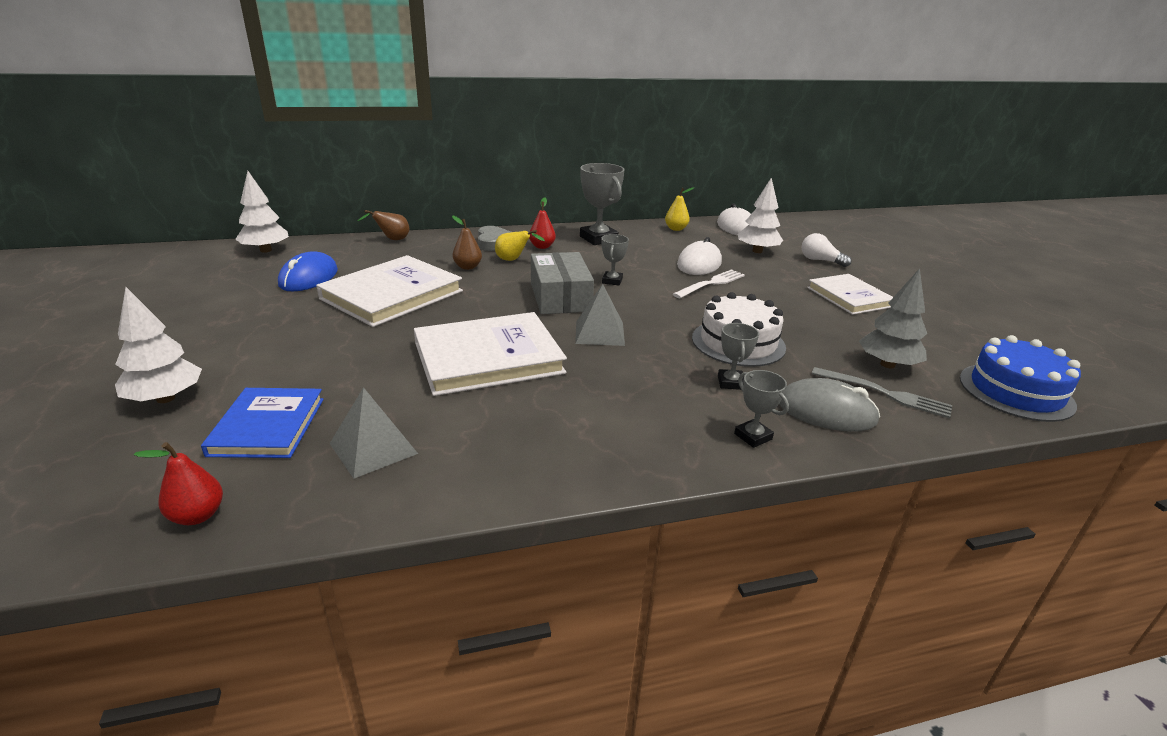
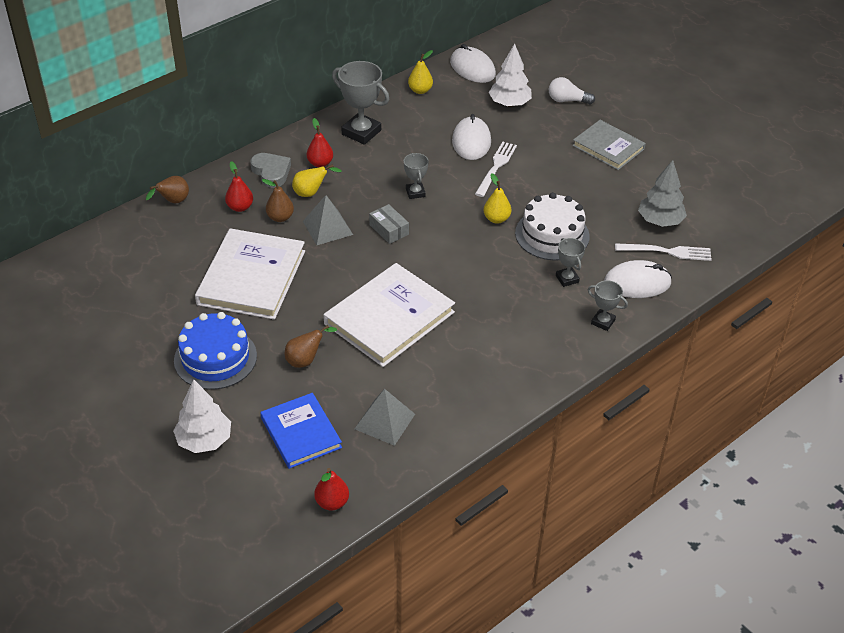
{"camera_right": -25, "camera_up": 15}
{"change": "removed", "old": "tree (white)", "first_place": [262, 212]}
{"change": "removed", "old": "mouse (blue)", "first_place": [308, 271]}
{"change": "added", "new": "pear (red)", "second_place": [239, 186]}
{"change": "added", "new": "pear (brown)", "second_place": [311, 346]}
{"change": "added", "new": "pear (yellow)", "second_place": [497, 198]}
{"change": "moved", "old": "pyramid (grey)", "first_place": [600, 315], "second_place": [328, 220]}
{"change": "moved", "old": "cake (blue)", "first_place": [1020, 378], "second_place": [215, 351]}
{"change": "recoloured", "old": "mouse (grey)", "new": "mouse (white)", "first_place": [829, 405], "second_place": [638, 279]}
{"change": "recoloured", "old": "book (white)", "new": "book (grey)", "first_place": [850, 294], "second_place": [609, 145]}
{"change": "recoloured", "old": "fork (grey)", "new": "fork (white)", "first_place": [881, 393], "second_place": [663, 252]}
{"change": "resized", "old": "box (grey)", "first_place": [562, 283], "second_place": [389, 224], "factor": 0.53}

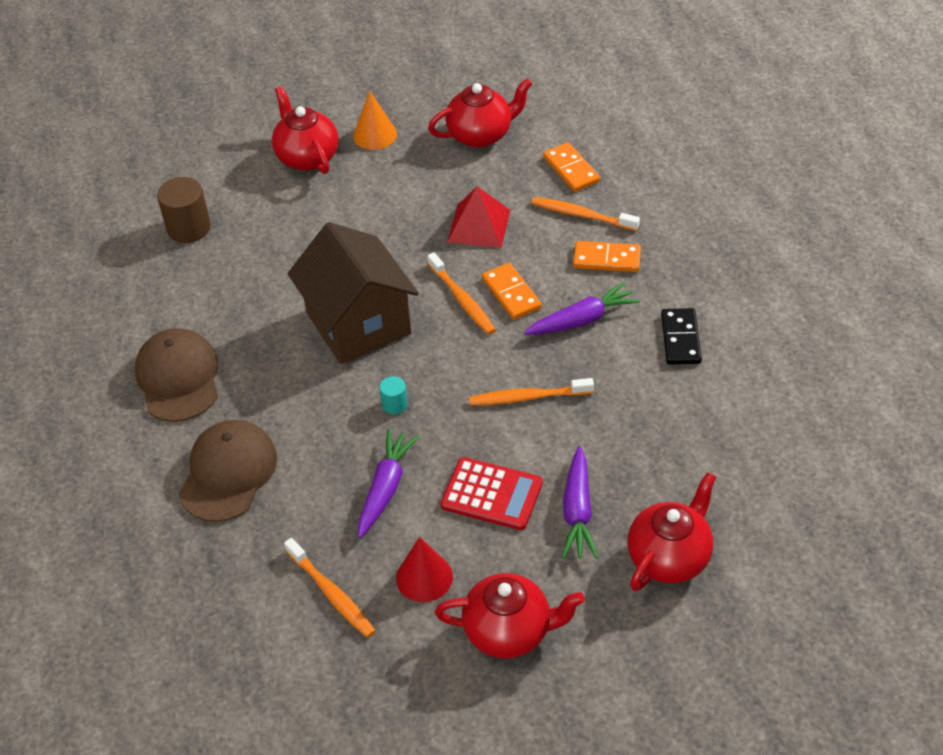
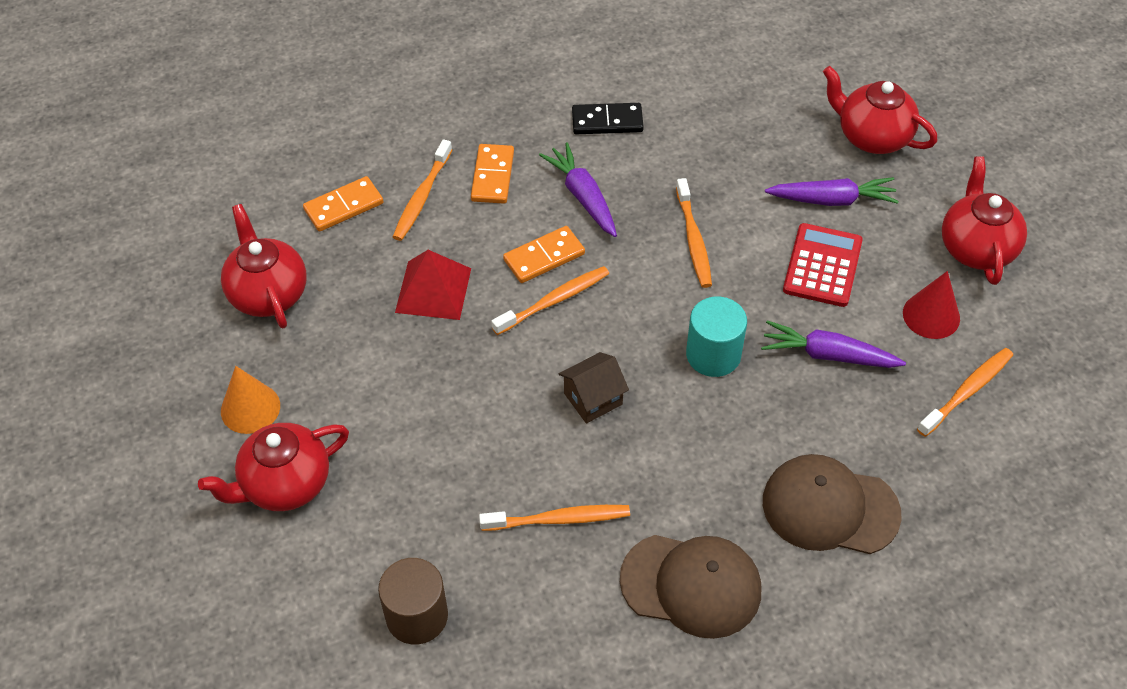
{"camera_right": -95, "camera_up": 5}
{"change": "added", "new": "toothbrush (orange)", "second_place": [554, 518]}
{"change": "turned", "old": "cap (brown)", "first_place": [176, 375], "second_place": [690, 587], "degrees": -150}
{"change": "resized", "old": "house (brown)", "first_place": [353, 293], "second_place": [594, 388], "factor": 0.45}
{"change": "resized", "old": "cylinder (turquoise)", "first_place": [393, 395], "second_place": [716, 337], "factor": 1.91}

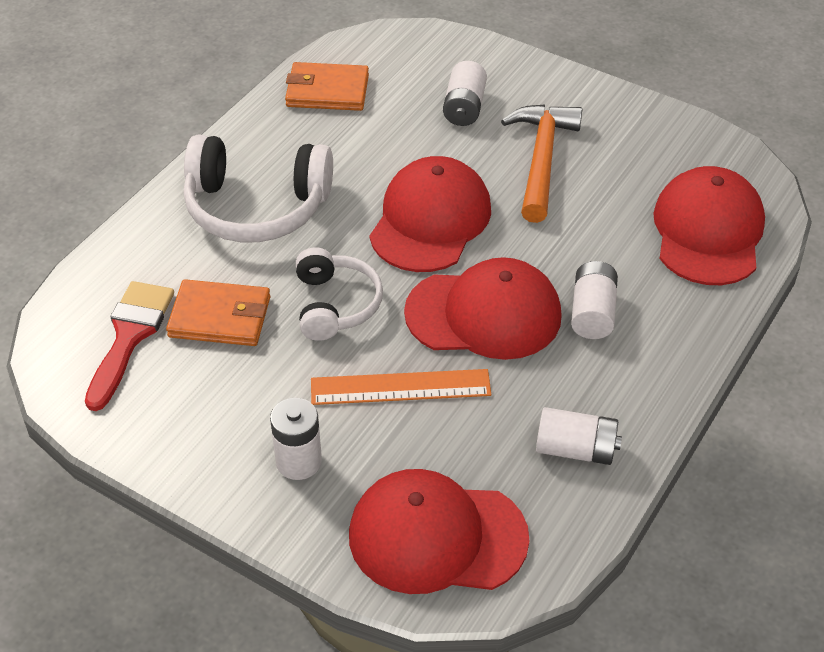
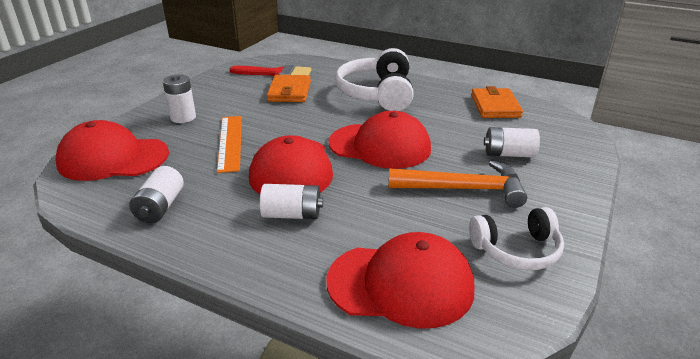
{"camera_right": 85, "camera_up": -15}
{"change": "moved", "old": "headphones (white)", "first_place": [339, 294], "second_place": [516, 238]}
{"change": "turned", "old": "cap (red)", "first_place": [439, 531], "second_place": [112, 150], "degrees": -90}

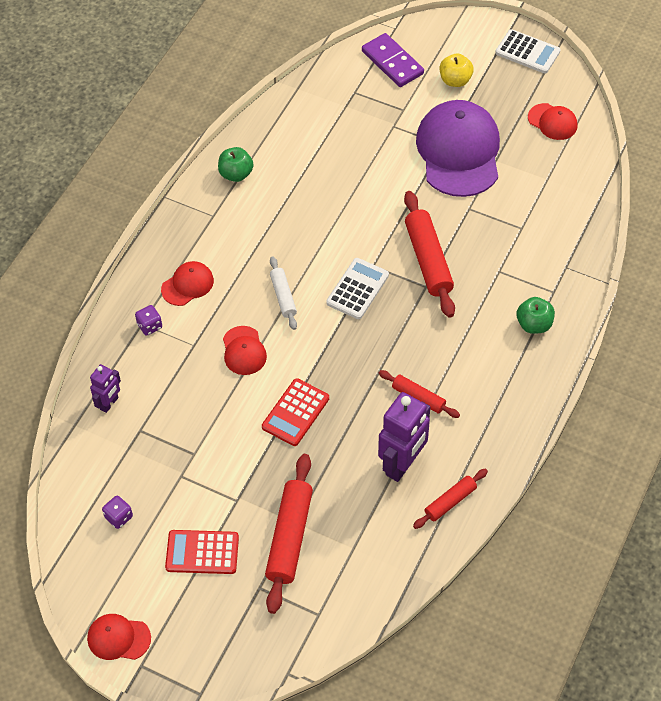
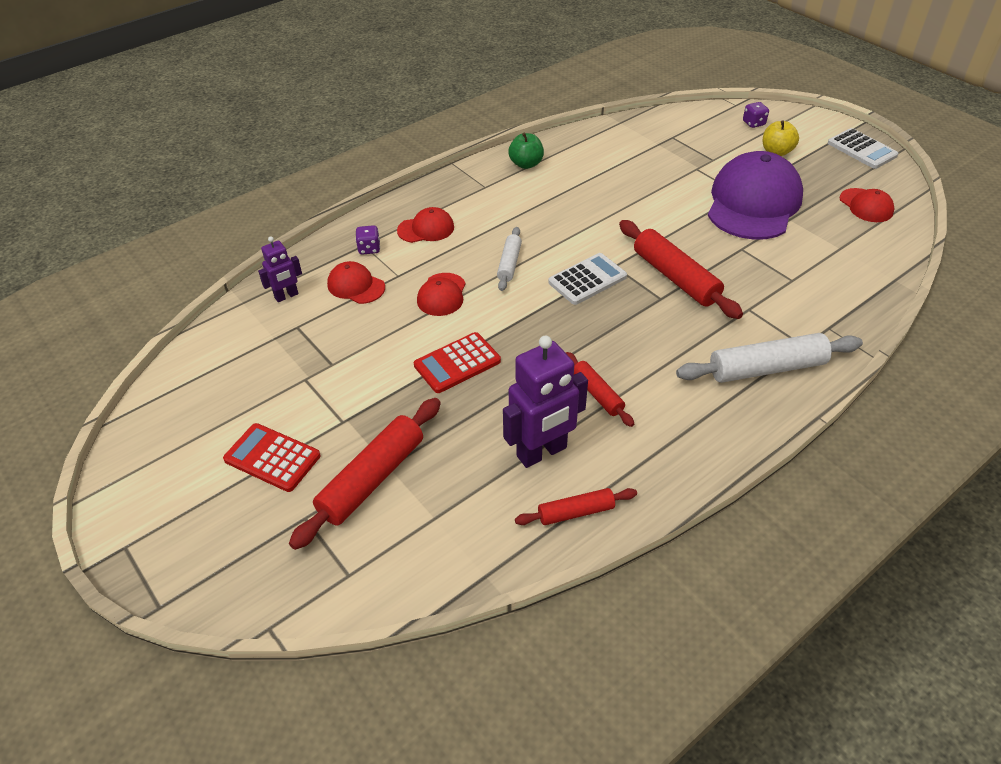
{"camera_right": 25, "camera_up": -10}
{"change": "removed", "old": "domino (purple)", "first_place": [393, 60]}
{"change": "moved", "old": "cap (red)", "first_place": [119, 637], "second_place": [356, 282]}
{"change": "moved", "old": "dice (purple)", "first_place": [117, 512], "second_place": [756, 115]}
{"change": "replaced", "old": "apple (green)", "new": "rolling pin (white)", "first_place": [536, 315], "second_place": [769, 358]}
{"change": "turned", "old": "rolling pin (red)", "first_place": [429, 254], "second_place": [681, 269], "degrees": -45}

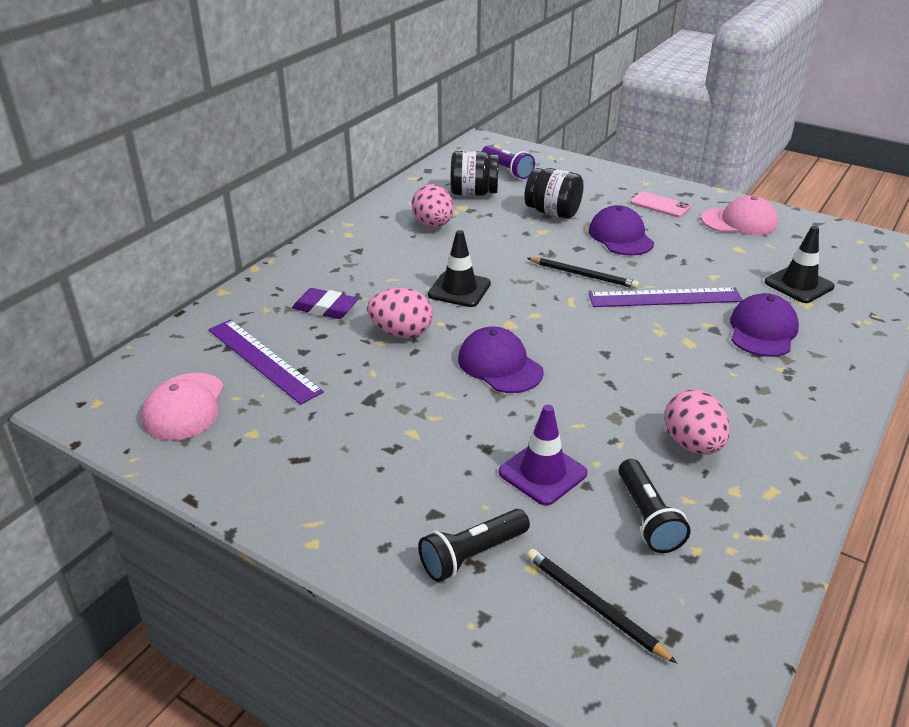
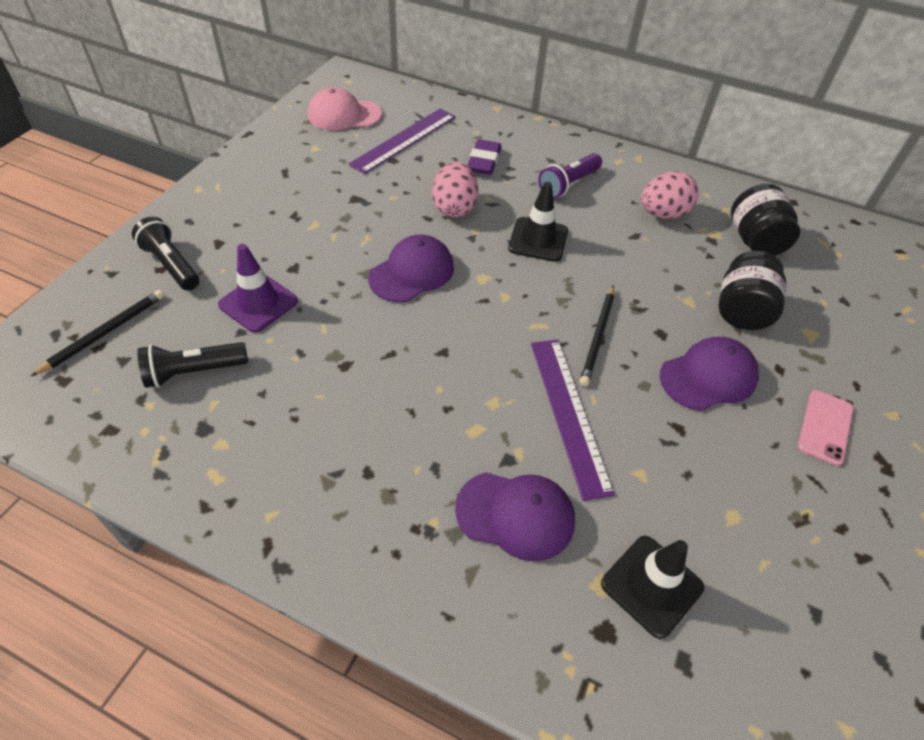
{"camera_right": 80, "camera_up": 15}
{"change": "removed", "old": "egg (pink)", "first_place": [697, 422]}
{"change": "removed", "old": "cap (pink)", "first_place": [739, 215]}
{"change": "moved", "old": "flashlight (purple)", "first_place": [508, 162], "second_place": [570, 175]}

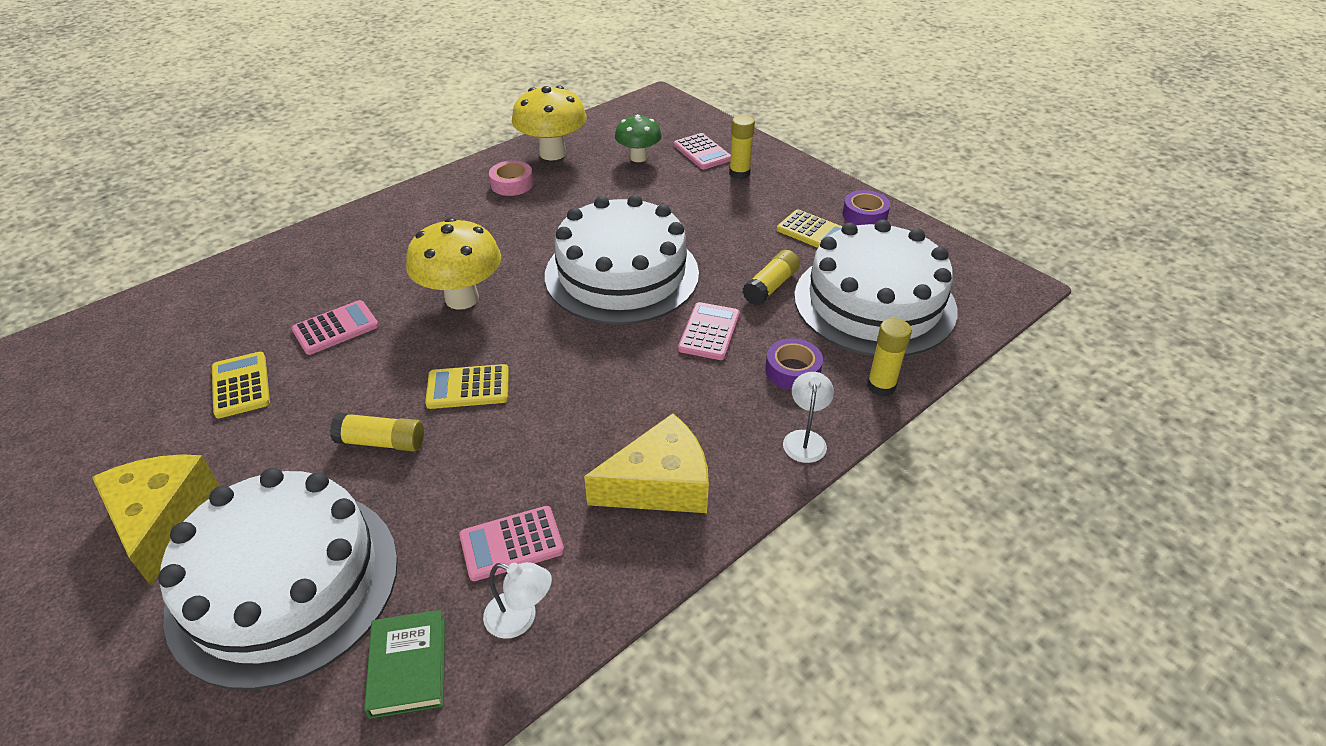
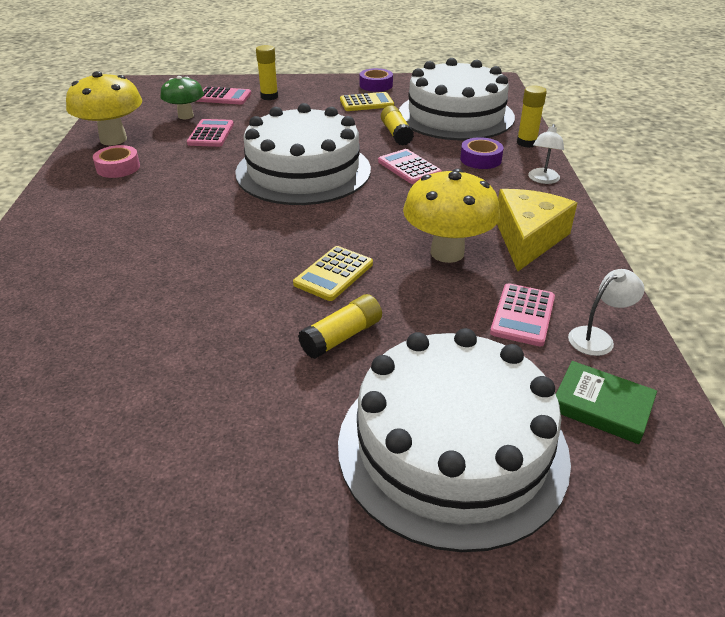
{"camera_right": -50, "camera_up": -5}
{"change": "removed", "old": "cheese (yellow)", "first_place": [155, 520]}
{"change": "removed", "old": "calculator (yellow)", "first_place": [241, 385]}
{"change": "moved", "old": "calculator (pink)", "first_place": [335, 327], "second_place": [210, 133]}
{"change": "moved", "old": "mushroom (yellow)", "first_place": [453, 264], "second_place": [451, 215]}
{"change": "turned", "old": "lamp (white)", "first_place": [808, 417], "second_place": [546, 154], "degrees": -120}

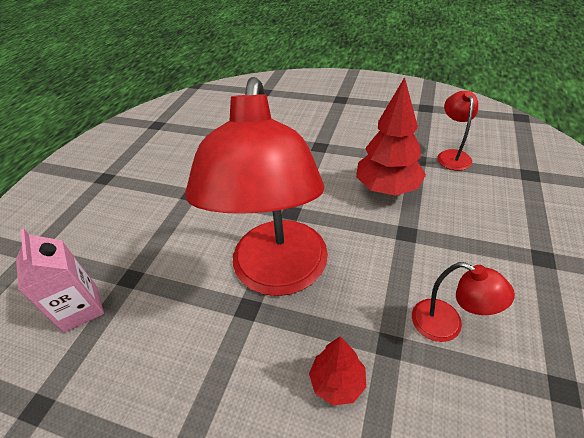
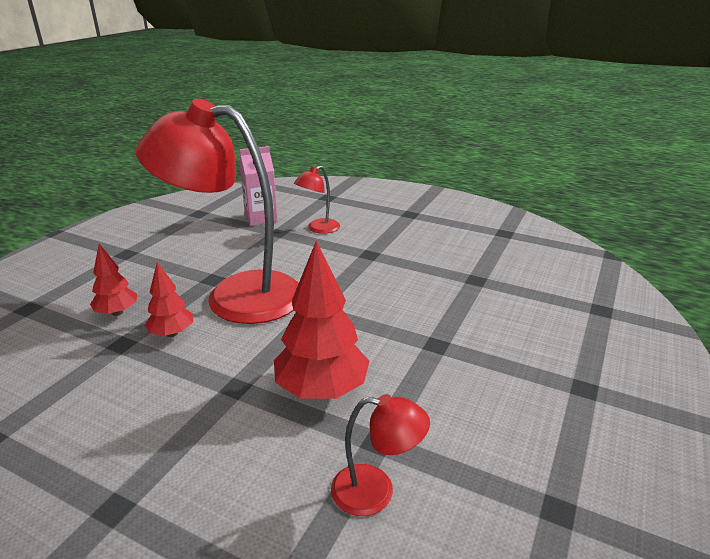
{"camera_right": 95, "camera_up": -15}
{"change": "added", "new": "tree (red)", "second_place": [169, 299]}
{"change": "moved", "old": "lamp (red)", "first_place": [463, 302], "second_place": [317, 199]}

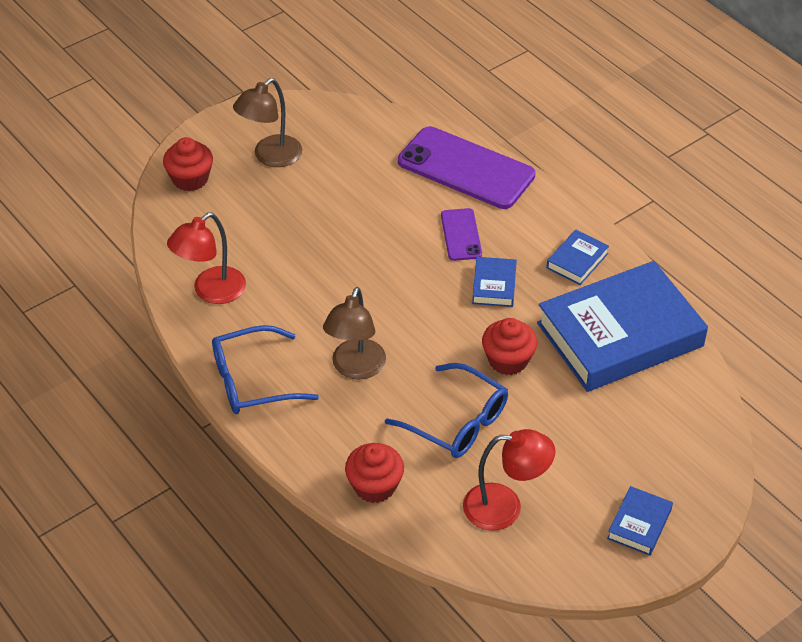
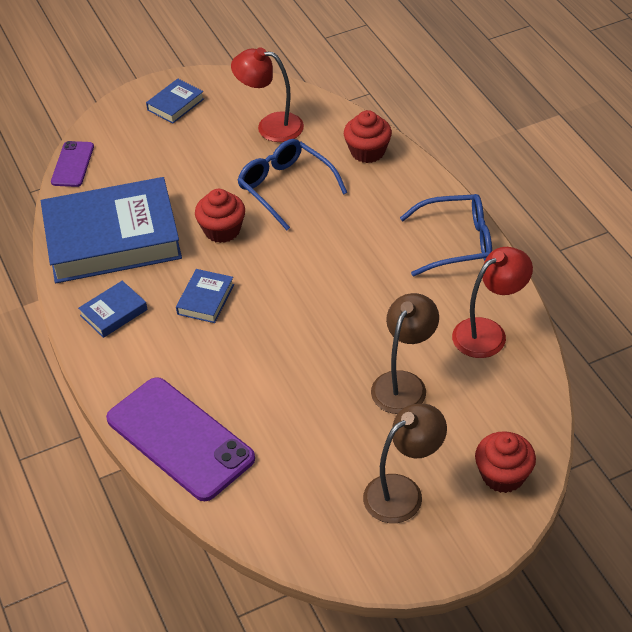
{"camera_right": -165, "camera_up": 0}
{"change": "moved", "old": "lamp (brown)", "first_place": [354, 333], "second_place": [405, 353]}
{"change": "moved", "old": "phone (purple)", "first_place": [461, 234], "second_place": [72, 164]}

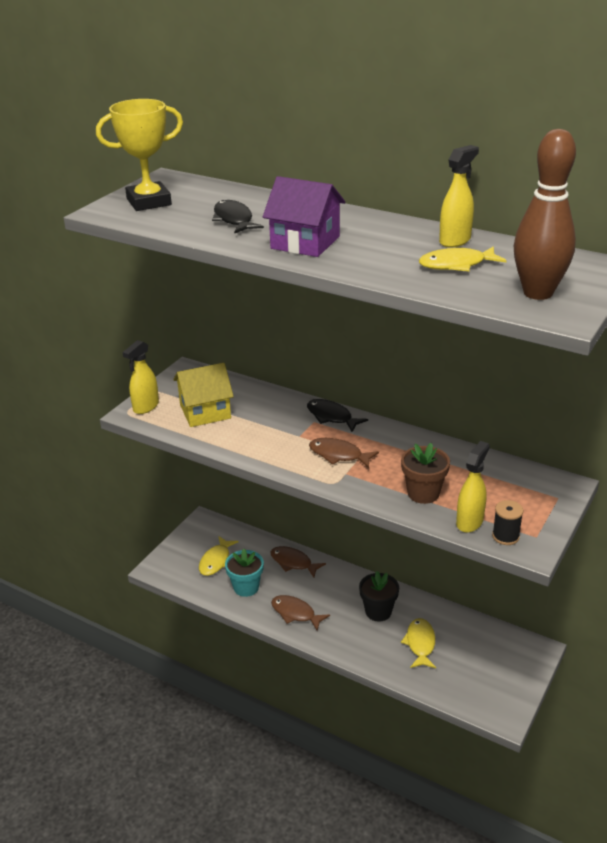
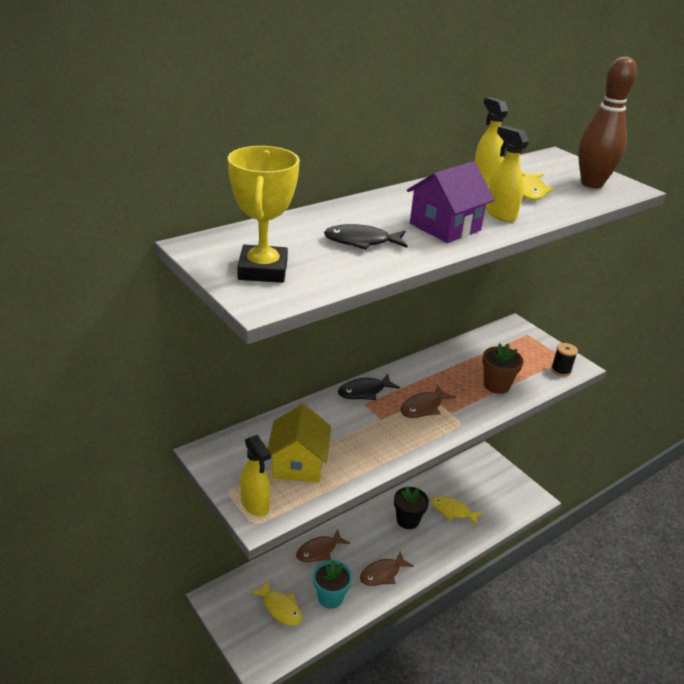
{"camera_right": -70, "camera_up": 0}
{"change": "moved", "old": "spray bottle (yellow)", "first_place": [473, 487], "second_place": [507, 174]}

